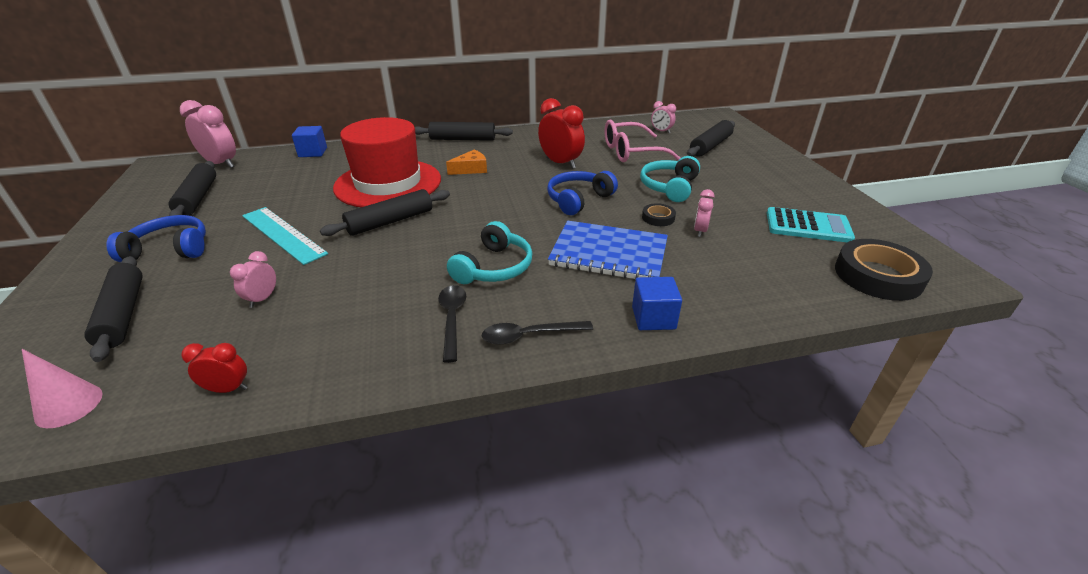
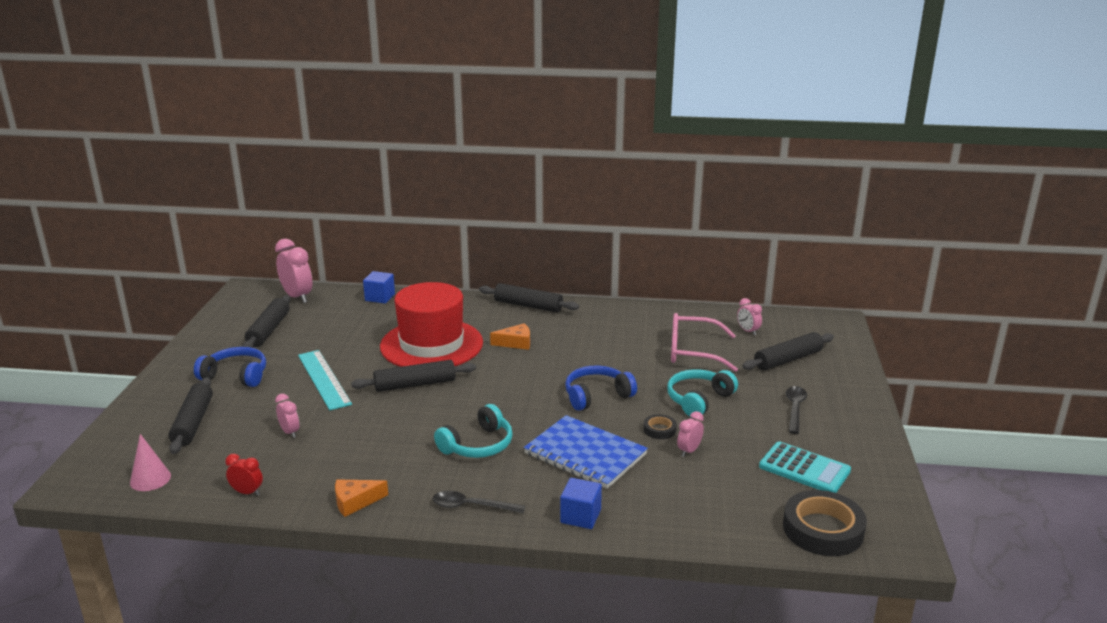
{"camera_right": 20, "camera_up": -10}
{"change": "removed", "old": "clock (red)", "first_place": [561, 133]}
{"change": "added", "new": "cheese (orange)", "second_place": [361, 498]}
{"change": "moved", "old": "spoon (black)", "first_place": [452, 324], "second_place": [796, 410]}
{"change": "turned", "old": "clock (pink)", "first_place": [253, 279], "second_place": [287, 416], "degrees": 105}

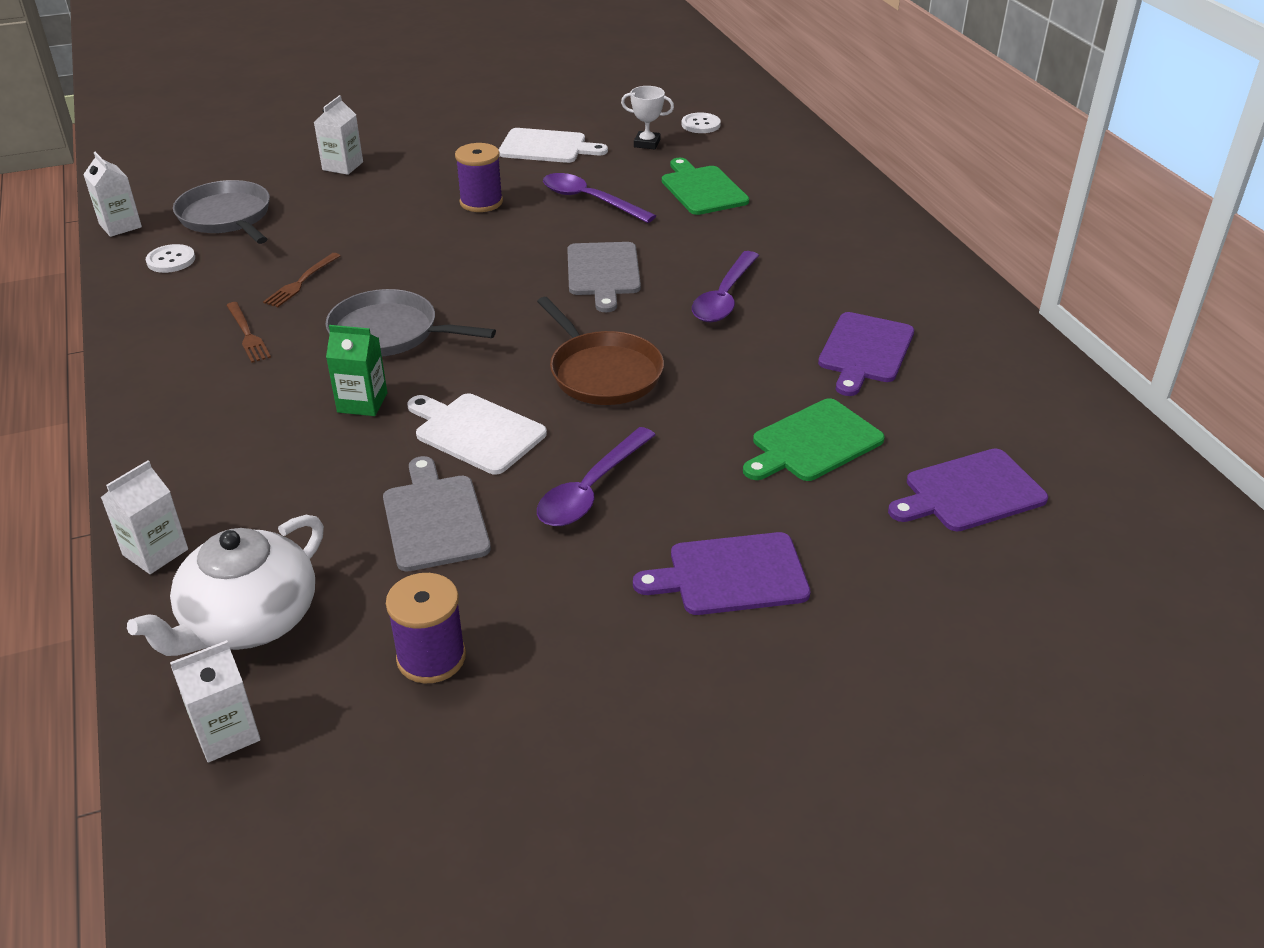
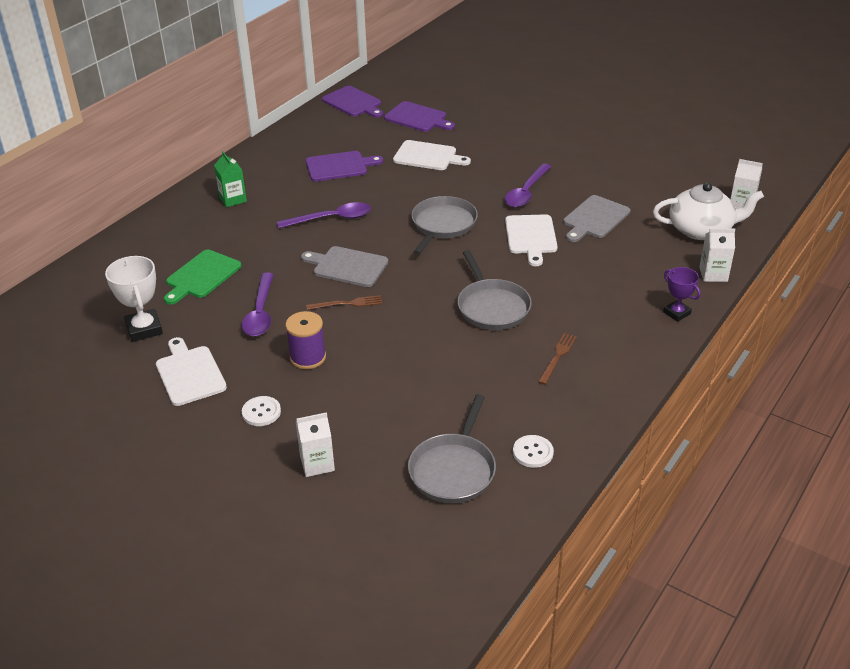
{"camera_right": -125, "camera_up": 0}
{"change": "removed", "old": "carton (white)", "first_place": [112, 194]}
{"change": "removed", "old": "spool (purple)", "first_place": [426, 628]}
{"change": "added", "new": "trophy (purple)", "second_place": [682, 294]}
{"change": "moved", "old": "fork (brown)", "first_place": [302, 280], "second_place": [344, 302]}
{"change": "moved", "old": "carton (green)", "first_place": [356, 370], "second_place": [230, 179]}
{"change": "moved", "old": "cutting board (purple)", "first_place": [722, 573], "second_place": [352, 102]}
{"change": "moved", "old": "button (white)", "first_place": [701, 123], "second_place": [261, 411]}
{"change": "recoloured", "old": "pan (brown)", "new": "pan (grey)", "first_place": [600, 351], "second_place": [444, 225]}
{"change": "recoloured", "old": "cutting board (green)", "new": "cutting board (white)", "first_place": [814, 439], "second_place": [432, 155]}
{"change": "turned", "old": "spoon (purple)", "first_place": [596, 476], "second_place": [528, 185], "degrees": 120}
{"change": "turned", "old": "cutting board (grey)", "first_place": [604, 277], "second_place": [344, 266], "degrees": -120}
{"change": "resized", "old": "trophy (white)", "first_place": [647, 117], "second_place": [134, 299], "factor": 1.57}

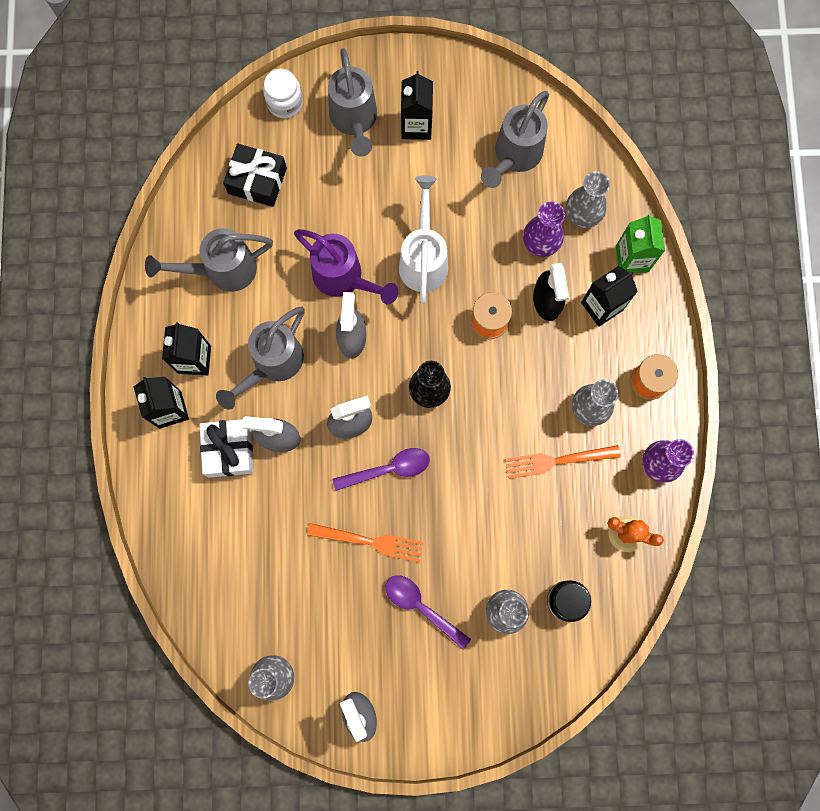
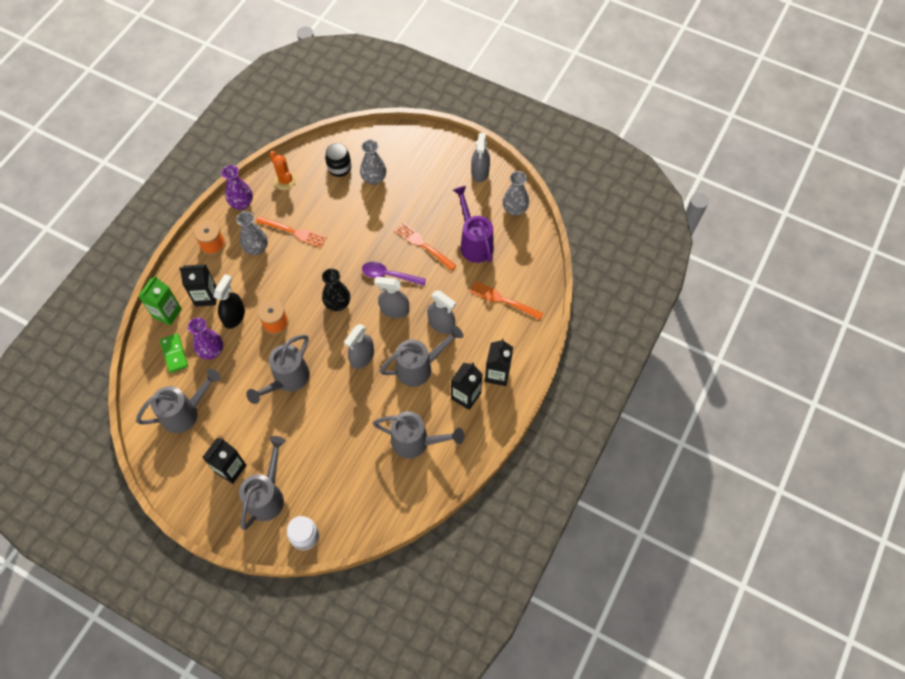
{"camera_right": -150, "camera_up": -15}
{"change": "removed", "old": "gift (white)", "first_place": [226, 448]}
{"change": "removed", "old": "gift (black)", "first_place": [255, 175]}
{"change": "removed", "old": "spoon (purple)", "first_place": [428, 612]}
{"change": "added", "new": "fork (orange)", "second_place": [506, 300]}
{"change": "moved", "old": "watering can (purple)", "first_place": [346, 266], "second_place": [473, 224]}
{"change": "replaced", "old": "vase (grey)", "new": "domino (green)", "first_place": [588, 199], "second_place": [174, 353]}
{"change": "recoloured", "old": "watering can (white)", "new": "watering can (grey)", "first_place": [423, 239], "second_place": [278, 369]}

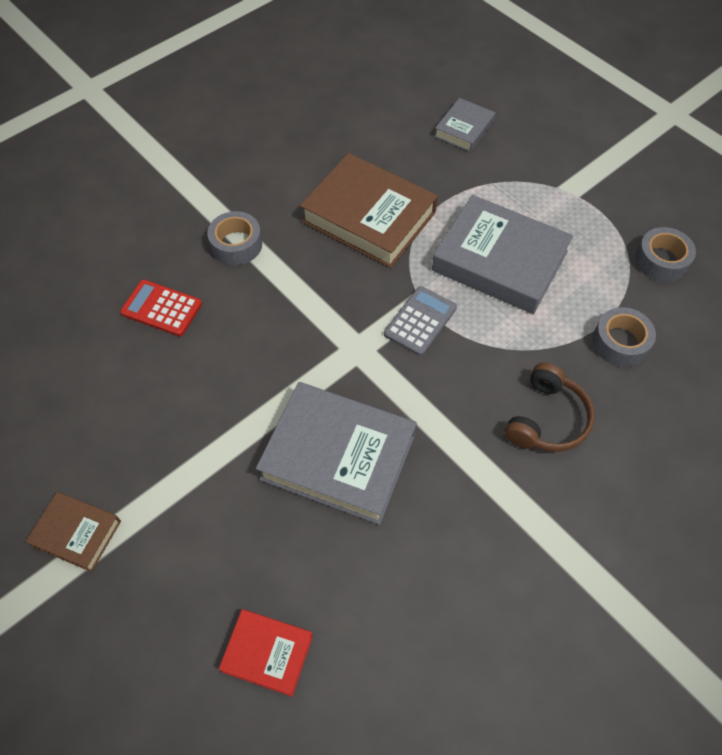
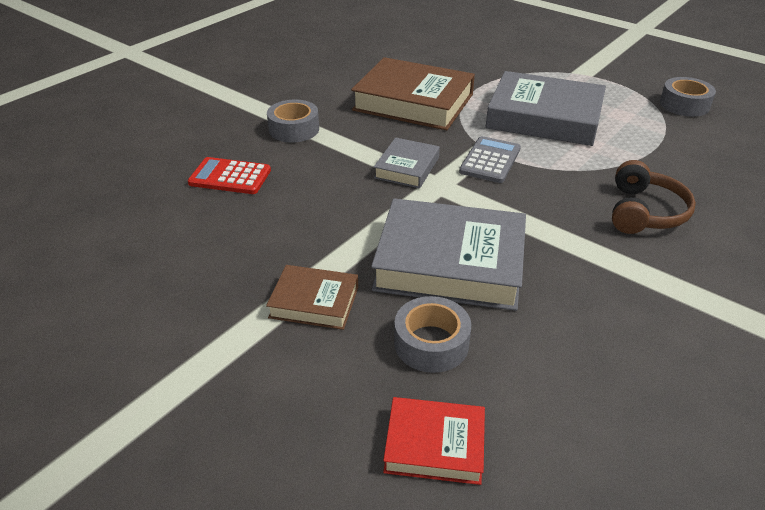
{"camera_right": -10, "camera_up": -20}
{"change": "moved", "old": "book (brown)", "first_place": [73, 532], "second_place": [312, 297]}
{"change": "moved", "old": "book (grey)", "first_place": [464, 125], "second_place": [407, 163]}
{"change": "moved", "old": "tape (grey)", "first_place": [624, 337], "second_place": [432, 334]}

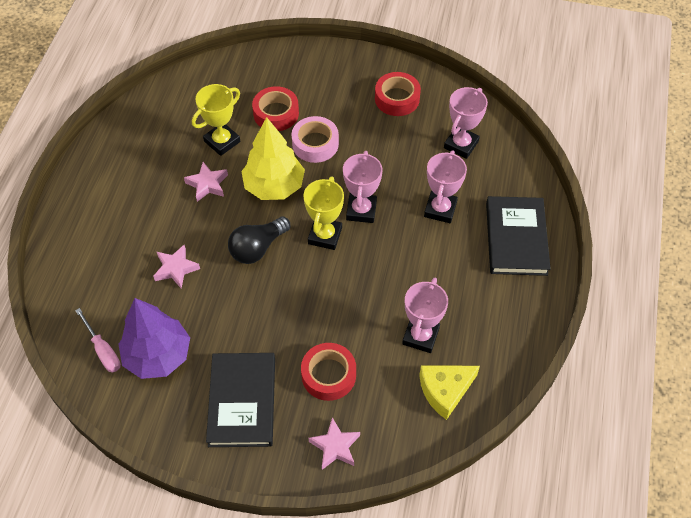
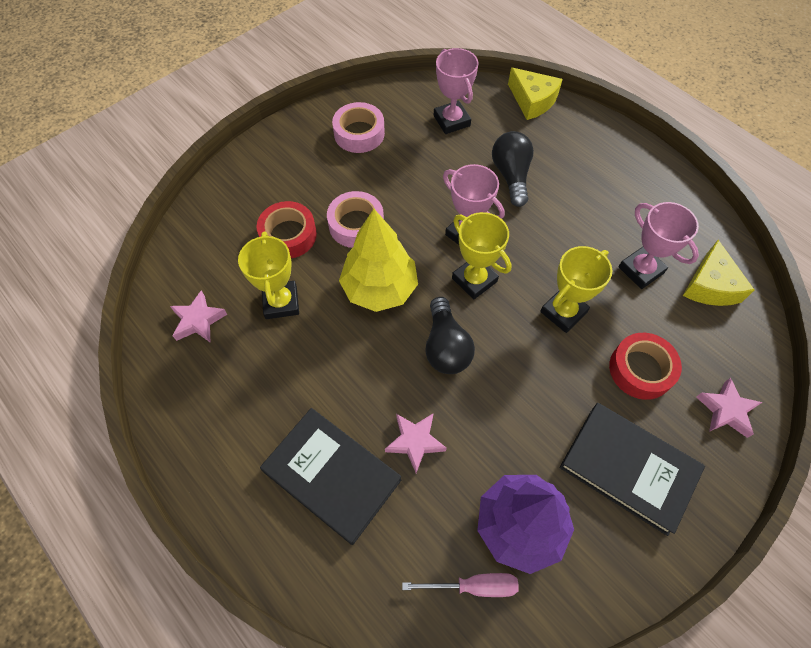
{"camera_right": -55, "camera_up": 5}
{"change": "added", "new": "cheese (yellow)", "second_place": [535, 93]}
{"change": "added", "new": "trophy (yellow)", "second_place": [576, 289]}
{"change": "moved", "old": "star (pink)", "first_place": [206, 182], "second_place": [198, 316]}
{"change": "moved", "old": "book (black)", "first_place": [518, 236], "second_place": [330, 476]}
{"change": "replaced", "old": "trophy (pink)", "new": "light bulb (black)", "first_place": [445, 186], "second_place": [513, 169]}
{"change": "recoloured", "old": "tape (red)", "new": "tape (pink)", "first_place": [398, 94], "second_place": [358, 127]}

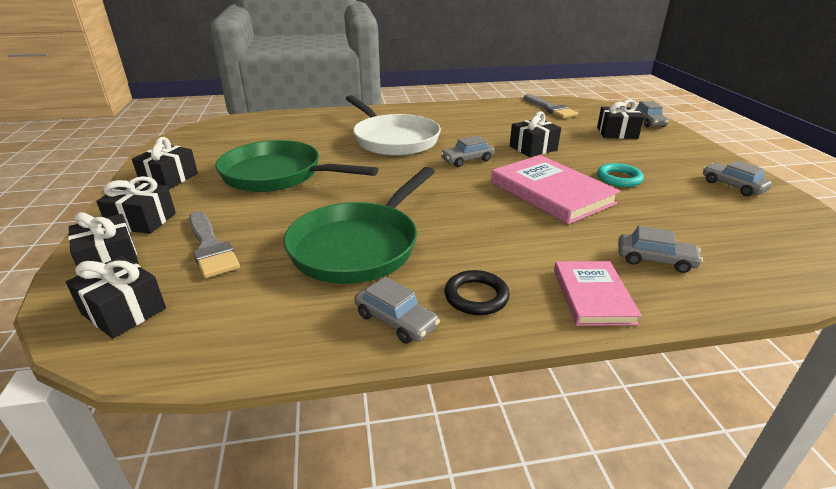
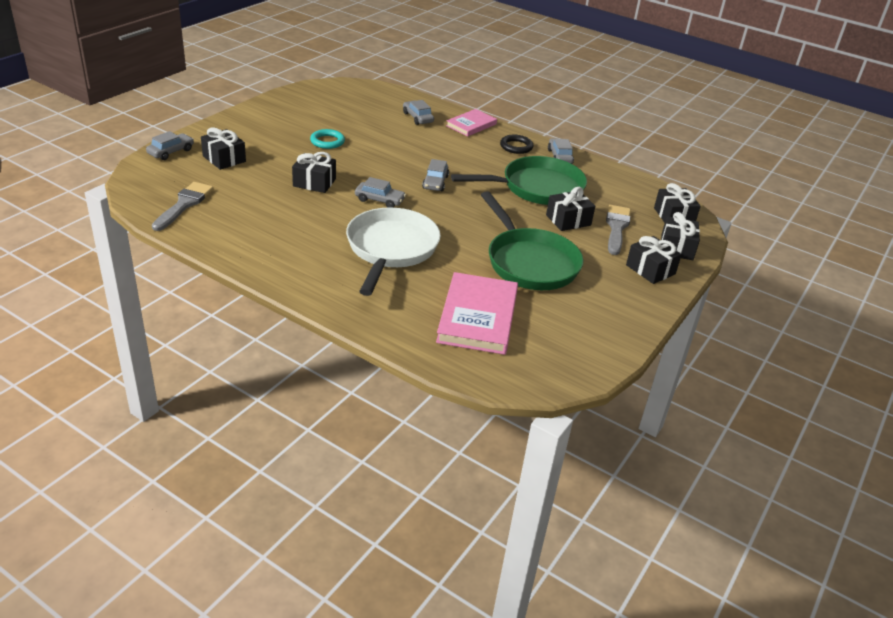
{"camera_right": -140, "camera_up": 5}
{"change": "moved", "old": "gift (black)", "first_place": [165, 163], "second_place": [570, 209]}
{"change": "moved", "old": "book (pink)", "first_place": [555, 189], "second_place": [477, 313]}
{"change": "moved", "old": "car (grey)", "first_place": [737, 178], "second_place": [435, 175]}

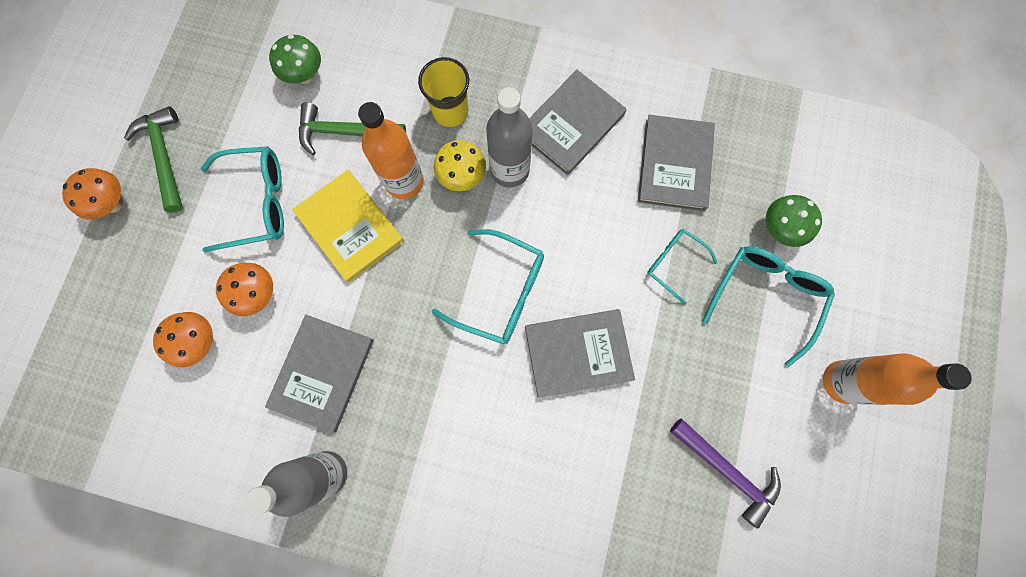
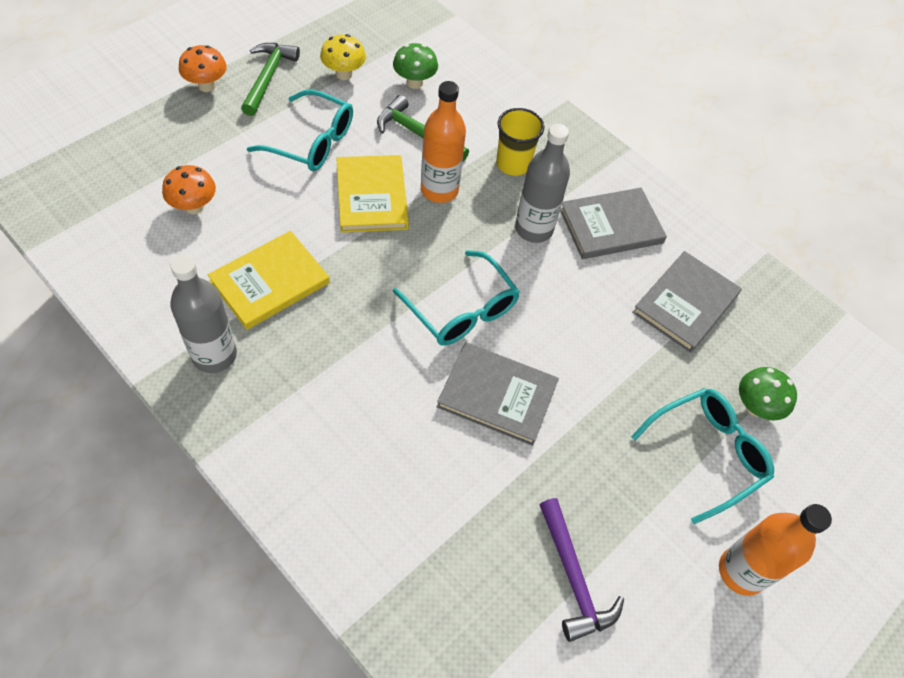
{"camera_right": 25, "camera_up": -20}
{"change": "removed", "old": "mushroom (orange)", "first_place": [244, 289]}
{"change": "removed", "old": "glasses (turquoise)", "first_place": [682, 267]}
{"change": "moved", "old": "mushroom (yellow)", "first_place": [460, 165], "second_place": [343, 57]}
{"change": "recoloured", "old": "book (grey)", "new": "book (yellow)", "first_place": [319, 374], "second_place": [269, 280]}

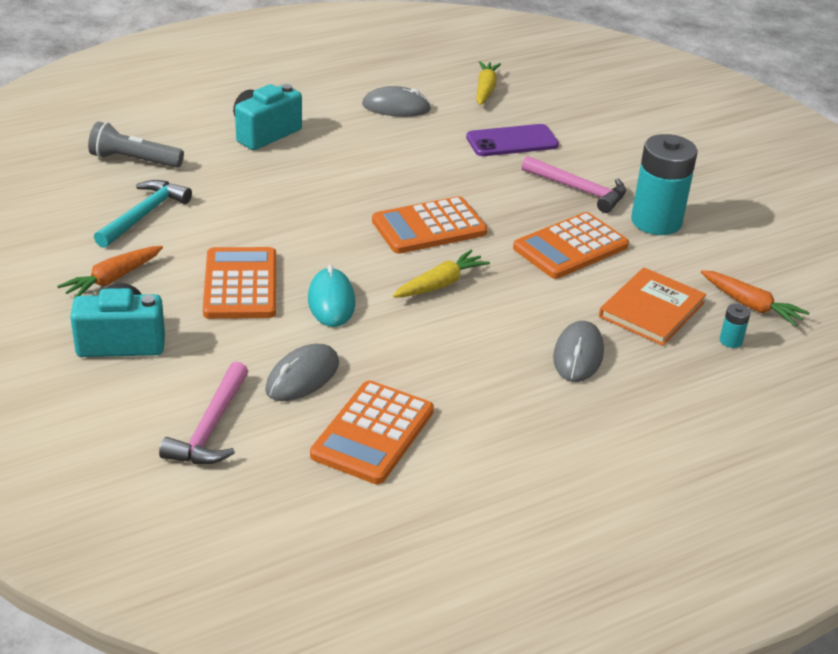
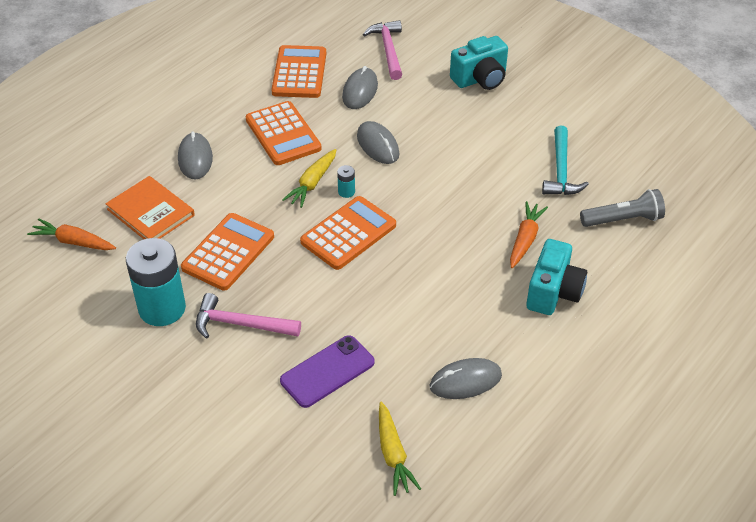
{"camera_right": 160, "camera_up": 10}
{"change": "moved", "old": "carrot (orange)", "first_place": [110, 271], "second_place": [529, 234]}
{"change": "moved", "old": "calculator (orange)", "first_place": [239, 283], "second_place": [284, 133]}
{"change": "moved", "old": "battery (turquoise)", "first_place": [735, 326], "second_place": [346, 181]}
{"change": "recoloured", "old": "mouse (turquoise)", "new": "mouse (grey)", "first_place": [331, 296], "second_place": [378, 142]}
{"change": "turned", "old": "book (orange)", "first_place": [653, 307], "second_place": [150, 207], "degrees": -60}

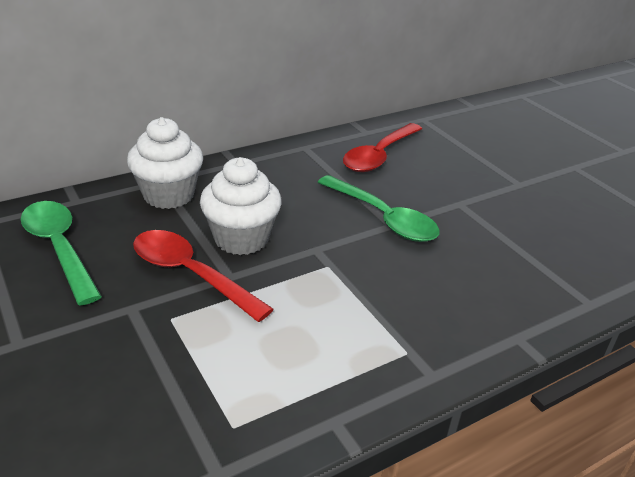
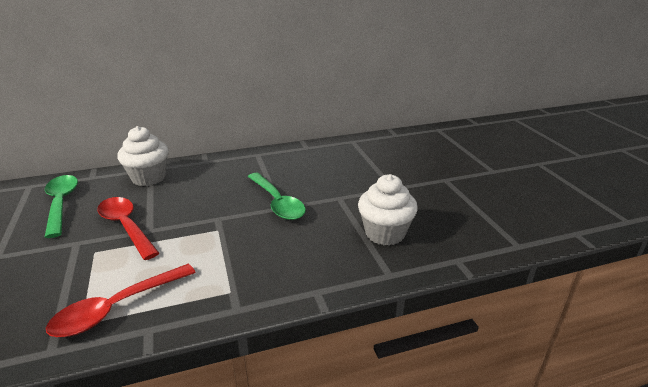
{"camera_right": 15, "camera_up": -5}
{"change": "moved", "old": "cupcake (white)", "first_place": [241, 206], "second_place": [388, 209]}
{"change": "moved", "old": "spoon (red)", "first_place": [382, 147], "second_place": [121, 300]}

